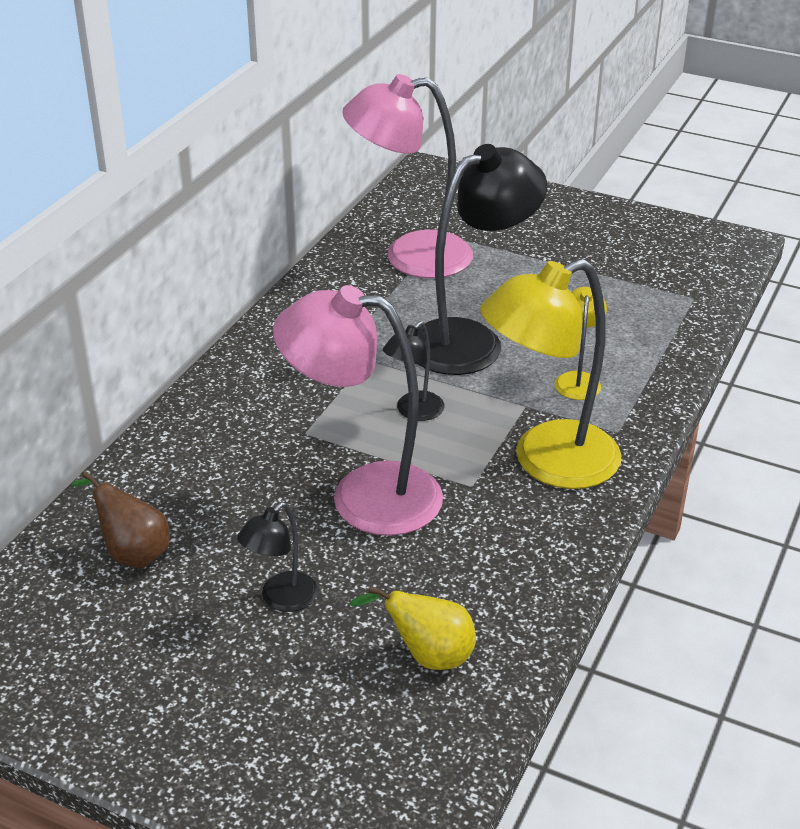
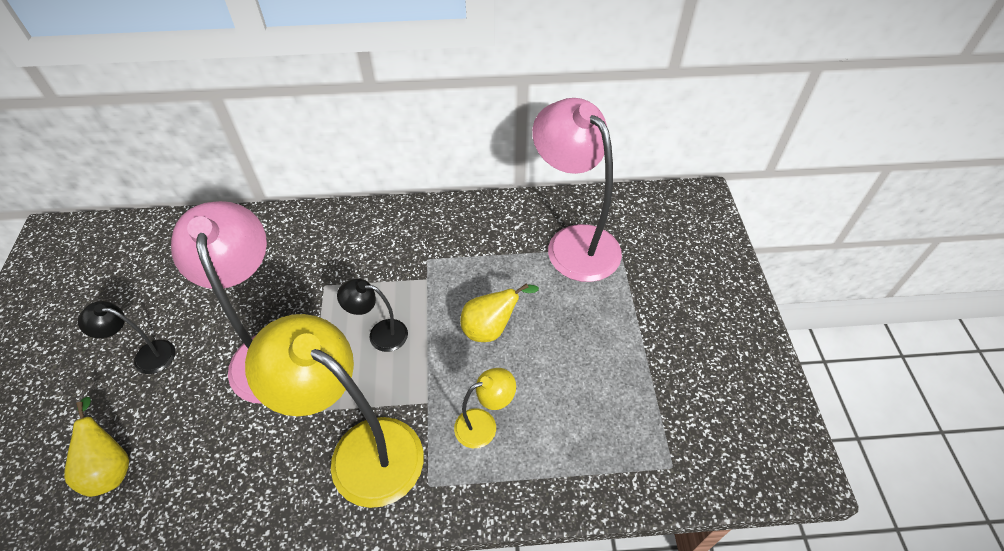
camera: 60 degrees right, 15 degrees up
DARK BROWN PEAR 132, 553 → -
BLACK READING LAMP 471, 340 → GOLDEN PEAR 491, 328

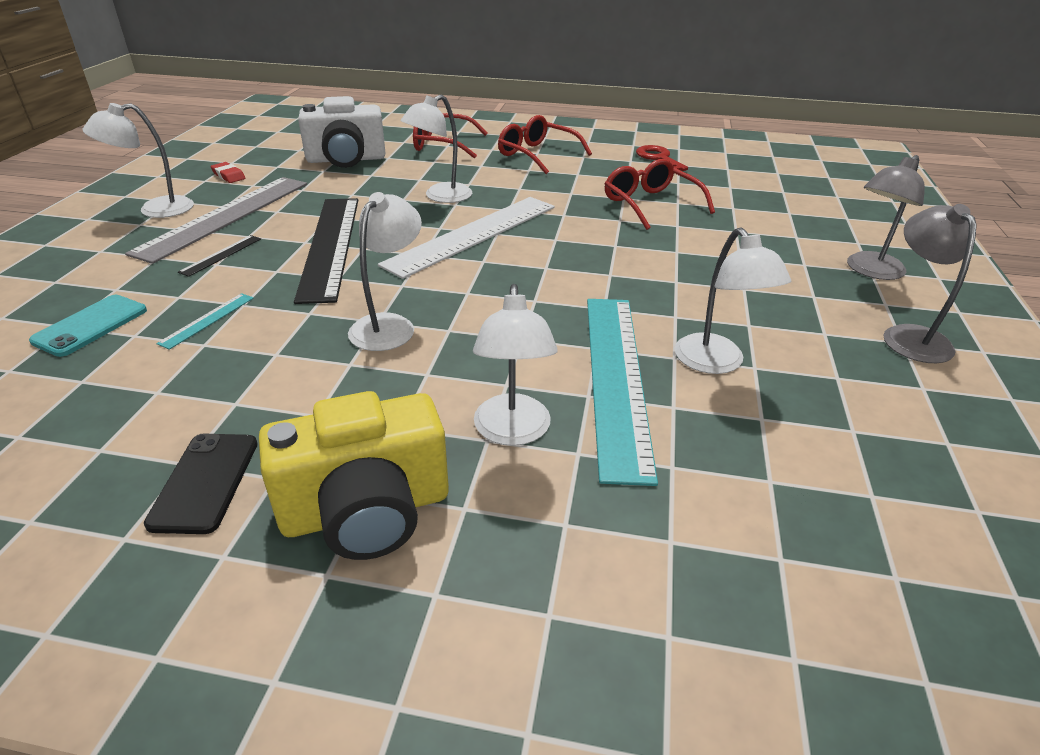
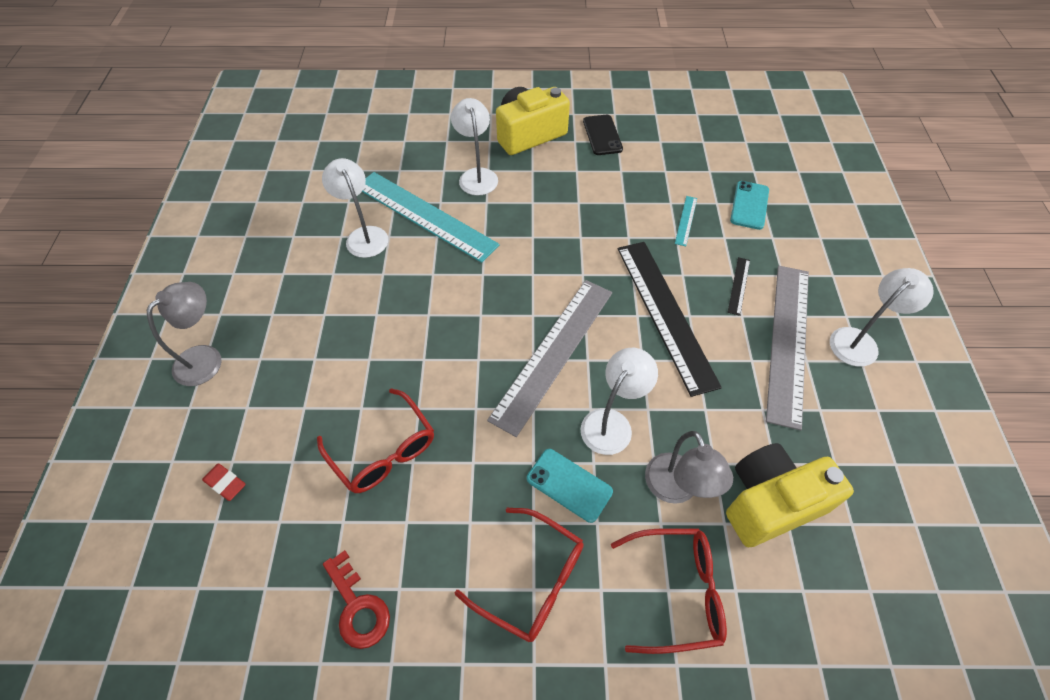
camera: 170 degrees right, 20 degrees up
SNOW-WHITE READING LAMP 389, 325 → -
- → AQUA MOBILE PHONE 569, 485
RED ERASER 228, 176 → RED ERASER 225, 483, move
ASH-GREY READING LAMP 909, 336 → ASH-GREY READING LAMP 676, 489, move
SNOW-WHITE COMPACT CAMERA 346, 159 → GOLDEN COMPACT CAMERA 770, 503
SNOW-WHITE STRAIGHTEDGE 473, 234 → ASH-GREY STRAIGHTEDGE 553, 353
AQUA STRAIGHTEDGE 616, 378 → AQUA STRAIGHTEDGE 425, 215, 45 degrees counterclockwise

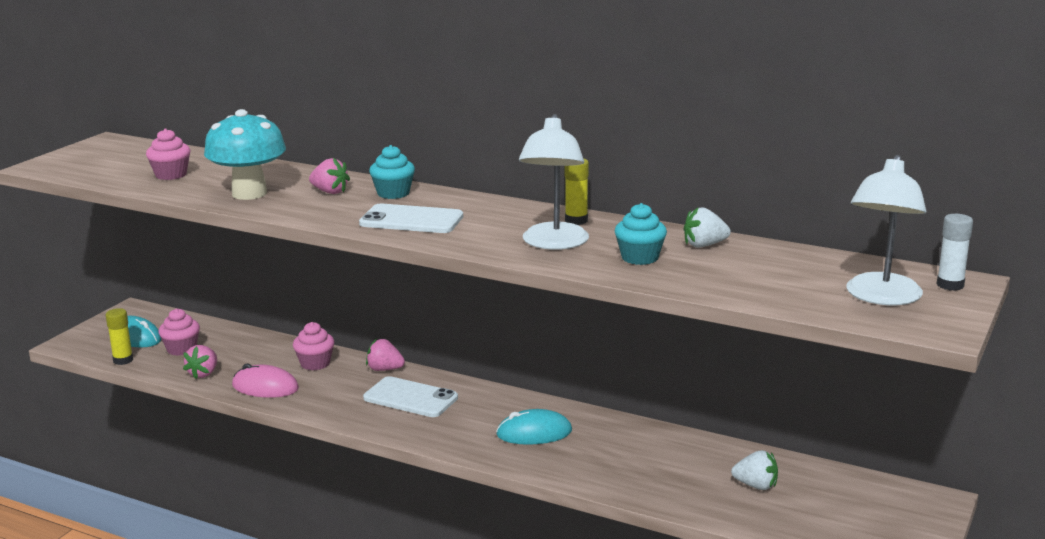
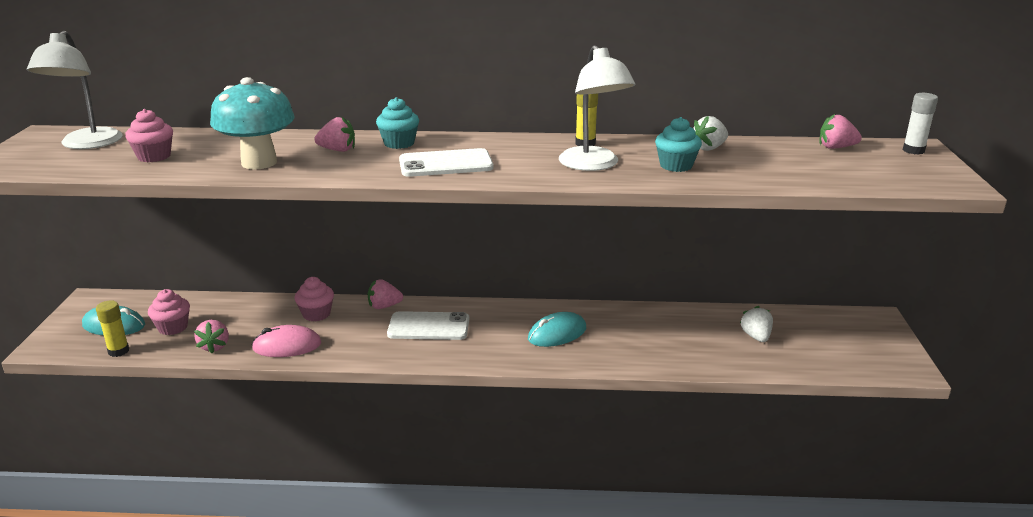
camera: 25 degrees left, 5 degrees up
- → ROSY BERRY 836, 147
SNOW-WHITE READING LAMP 881, 297 → SNOW-WHITE READING LAMP 87, 144, move
SNOW-WHITE BERRY 756, 485 → SNOW-WHITE BERRY 756, 337, 90 degrees counterclockwise

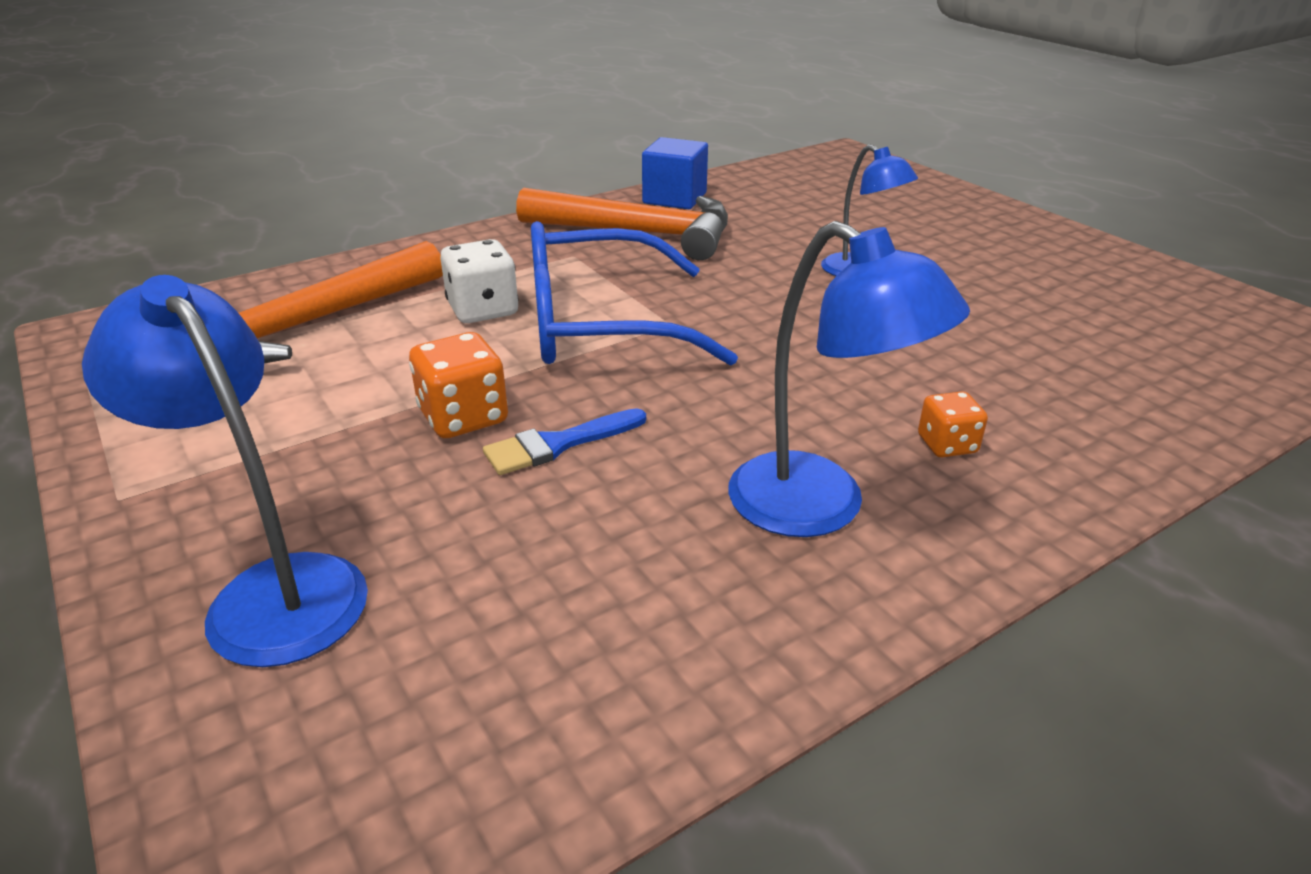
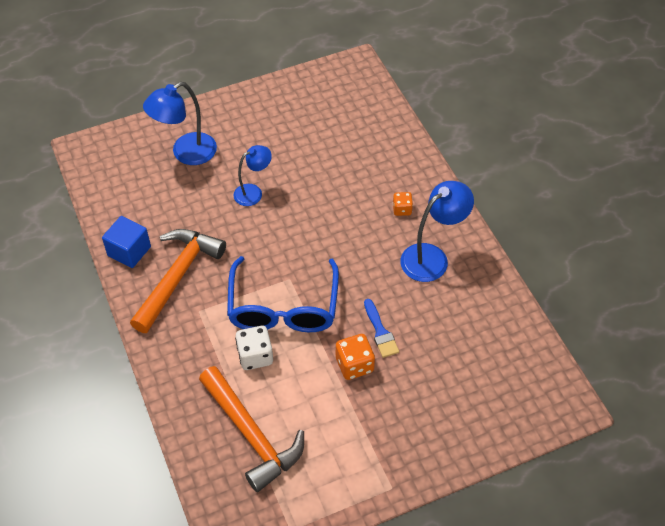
camera: 80 degrees left, 20 degrees up
ROYAL BLUE READING LAMP 272, 590 → ROYAL BLUE READING LAMP 186, 153, move

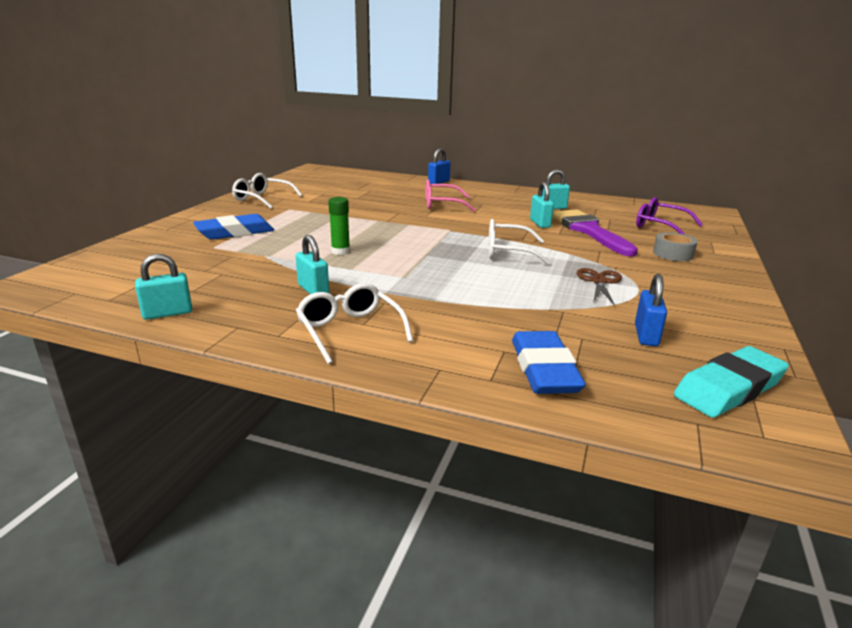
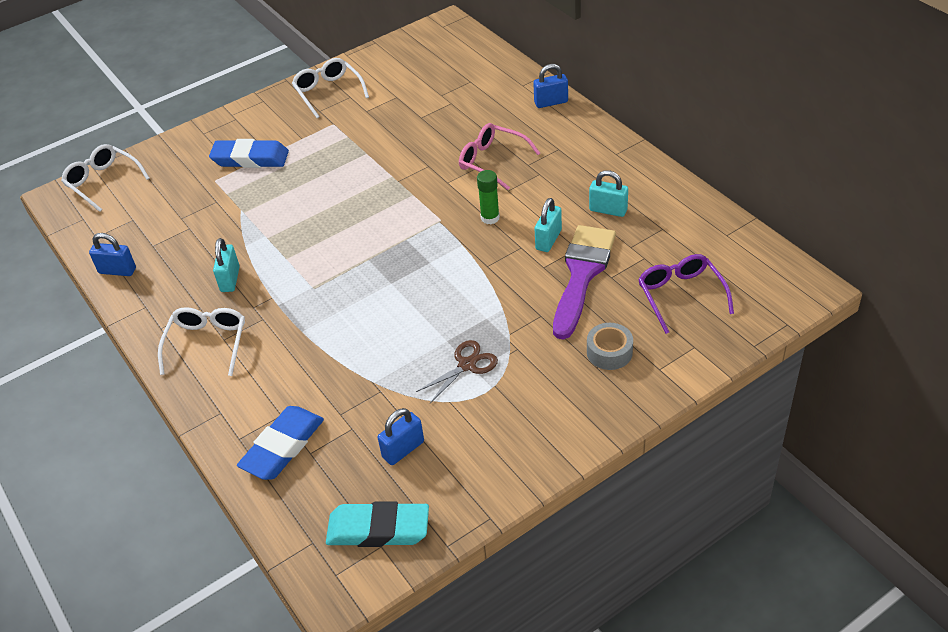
camera: 40 degrees right, 20 degrees up
EMERALD GLUE STICK 340, 251 → EMERALD GLUE STICK 490, 218, move
SNOW-WHITE GLASSES 509, 252 → SNOW-WHITE GLASSES 104, 182, move
AQUA SMALL LOCK 167, 313 → ROYAL BLUE SMALL LOCK 117, 271

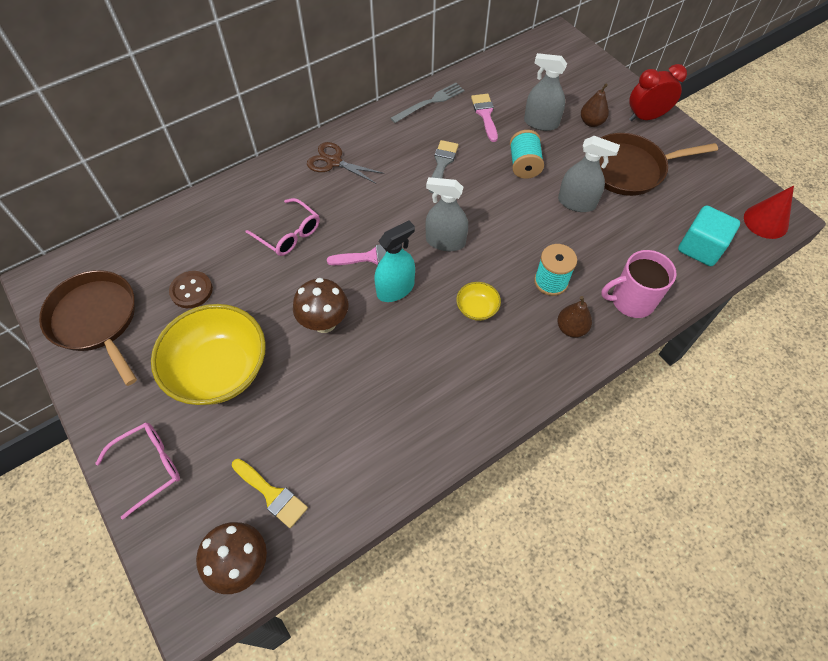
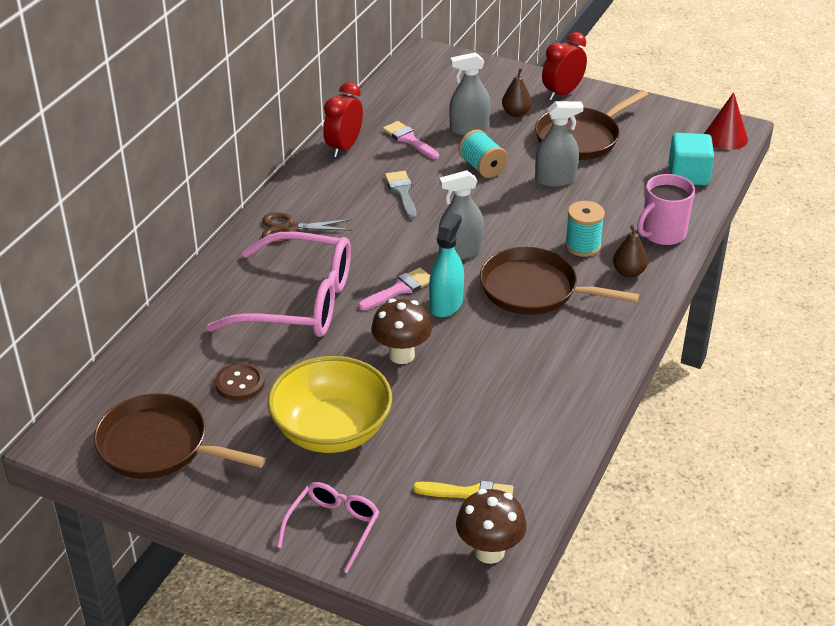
camera: 30 degrees left, 20 degrees down
ASH-GREY TABLE FORK 430, 102 → RED CLOCK 344, 147
GOLDEN DEEP DISH 477, 308 → DARK BROWN SKILLET 534, 290
ROSY GLASSES 289, 234 → ROSY GLASSES 299, 302, x1.93

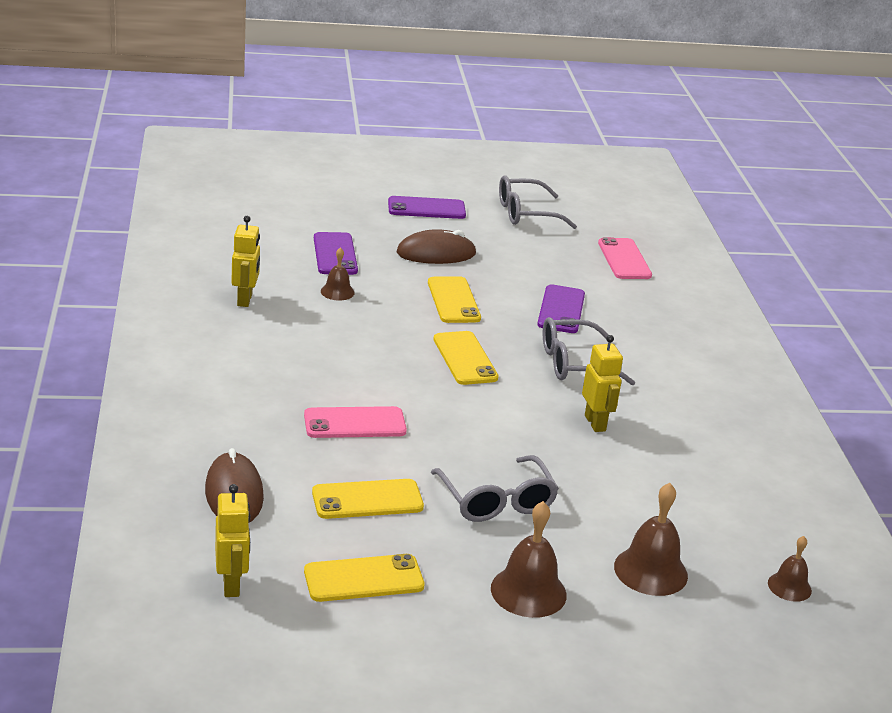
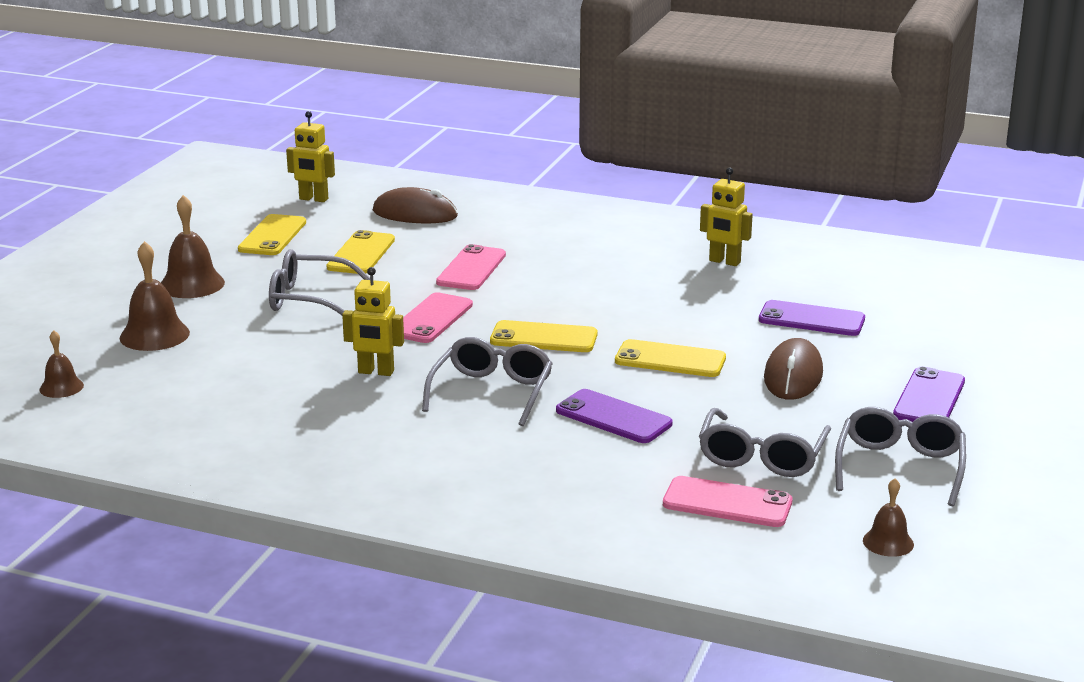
camera: 120 degrees right, 5 degrees down
- → ROSY MOBILE PHONE 431, 319
- → ASH-GREY GLASSES 761, 457
DARK BROWN HAND BELL 337, 292 → DARK BROWN HAND BELL 888, 542, move

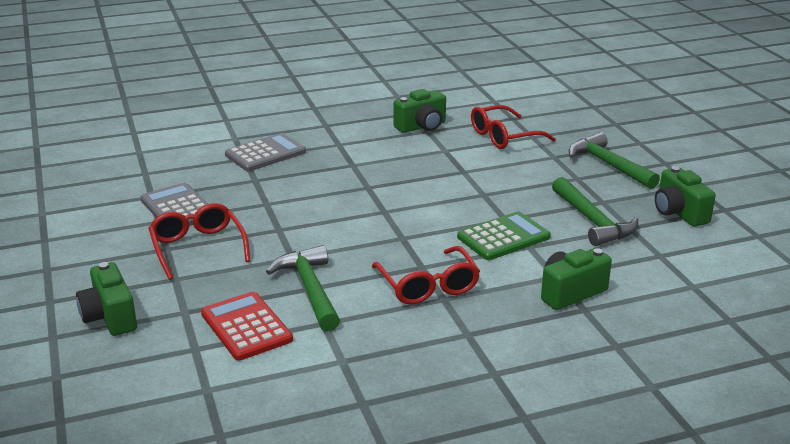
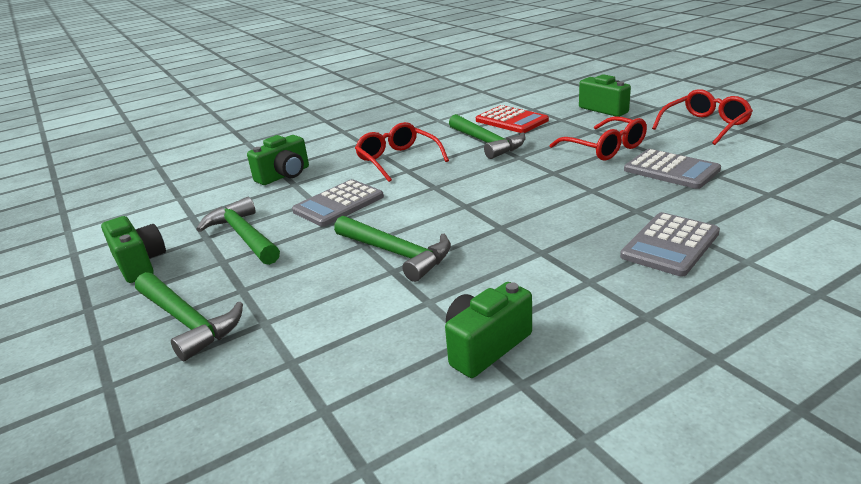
camera: 170 degrees right, 0 degrees up
- → EMERALD CLAW HAMMER 397, 253
RED GLASSES 504, 136 → RED GLASSES 704, 126, move
EMERALD ADDING MACHINE 503, 237 → ASH-GREY ADDING MACHINE 338, 204

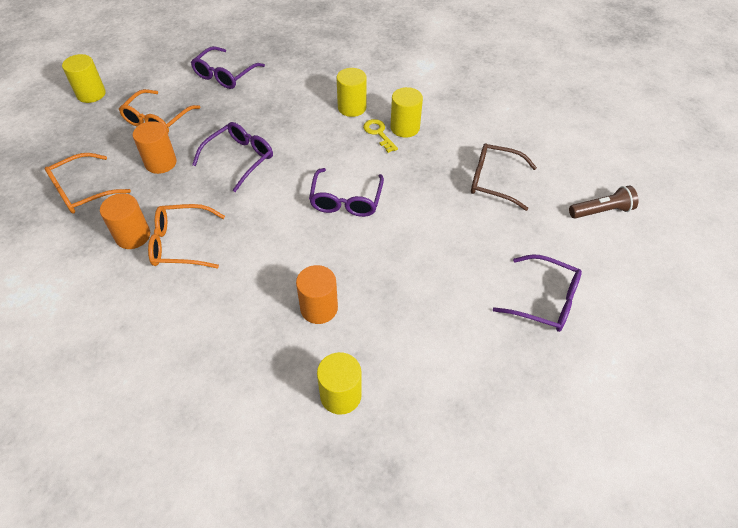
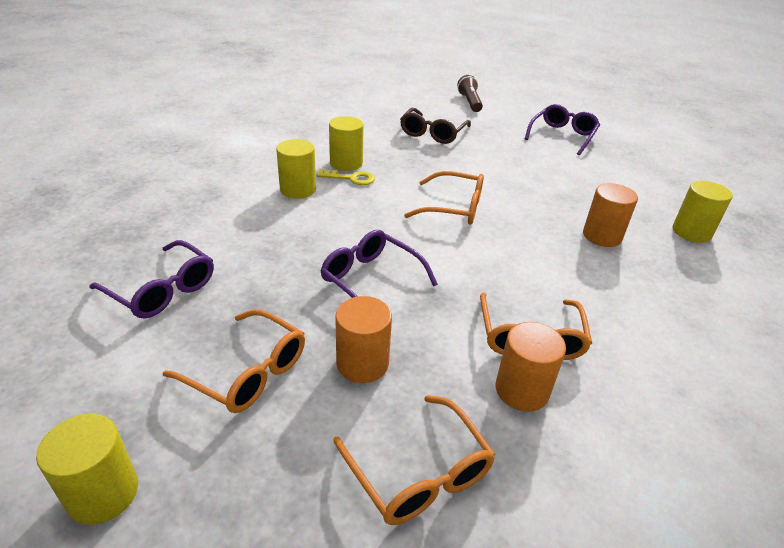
camera: 85 degrees left, 15 degrees down
ROYAL PURPLE GLASSES 346, 200 → ORANGE GLASSES 454, 208
GOLDEN DOOR KEY 378, 133 → GOLDEN DOOR KEY 351, 178, 150 degrees counterclockwise

